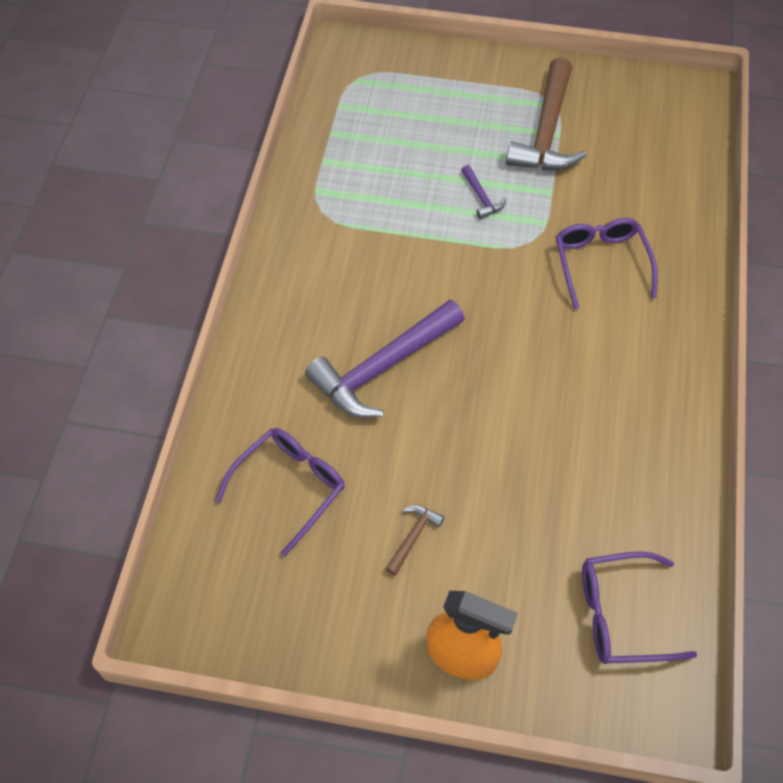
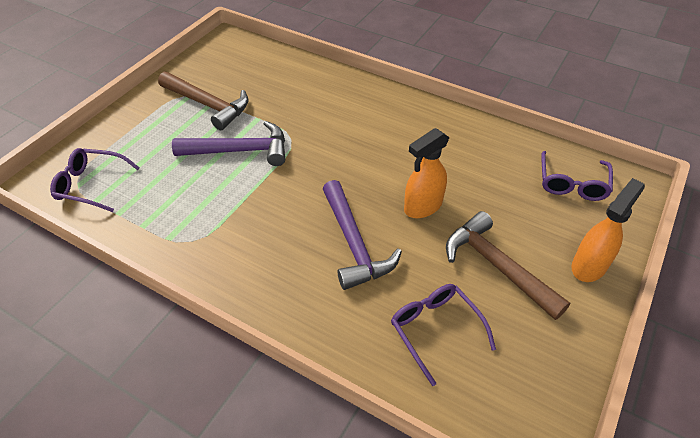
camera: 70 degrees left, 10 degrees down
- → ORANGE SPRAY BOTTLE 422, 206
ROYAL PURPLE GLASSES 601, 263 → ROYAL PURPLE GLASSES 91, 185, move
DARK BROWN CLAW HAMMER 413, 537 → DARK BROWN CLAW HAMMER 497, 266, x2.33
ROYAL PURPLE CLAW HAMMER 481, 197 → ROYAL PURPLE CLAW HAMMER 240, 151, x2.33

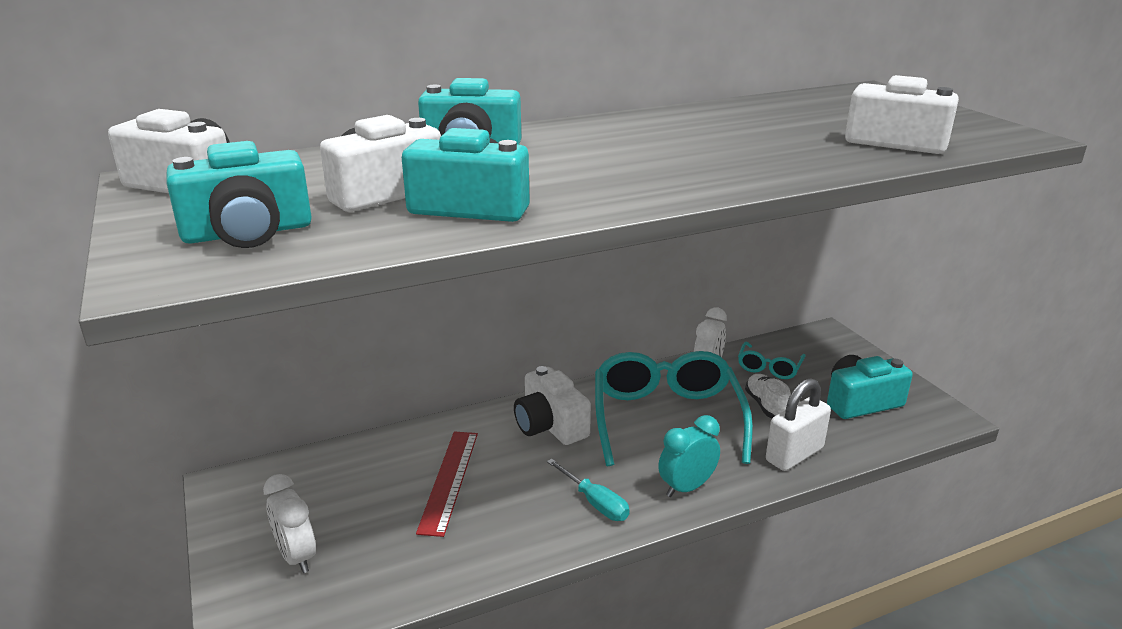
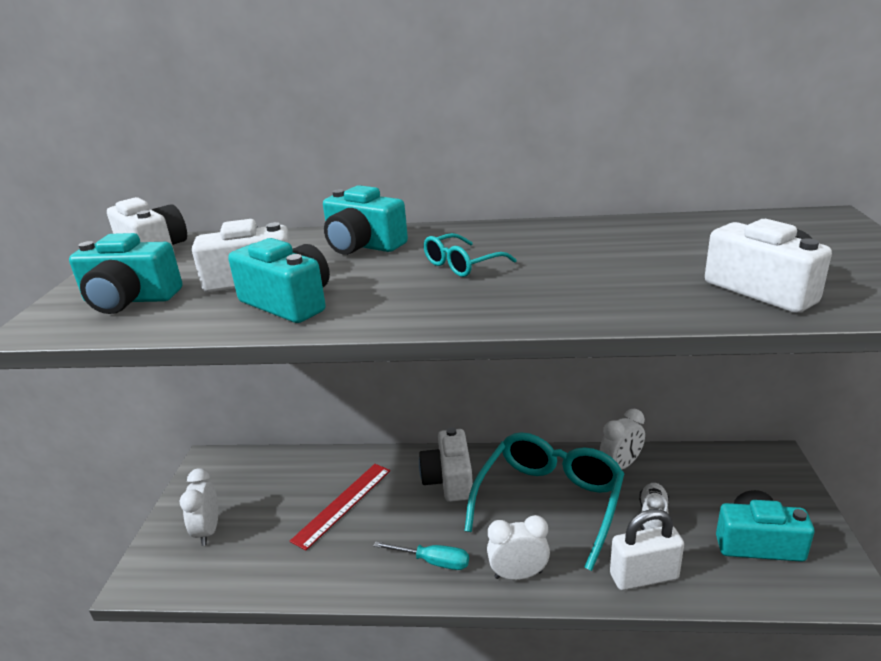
camera: 30 degrees right, 0 degrees up
AQUA GLASSES 769, 368 → AQUA GLASSES 461, 265, move
AQUA CLOCK 686, 487 → SNOW-WHITE CLOCK 518, 575
AQUA HAND SCREWDRIVER 595, 503 → AQUA HAND SCREWDRIVER 433, 562, 60 degrees counterclockwise

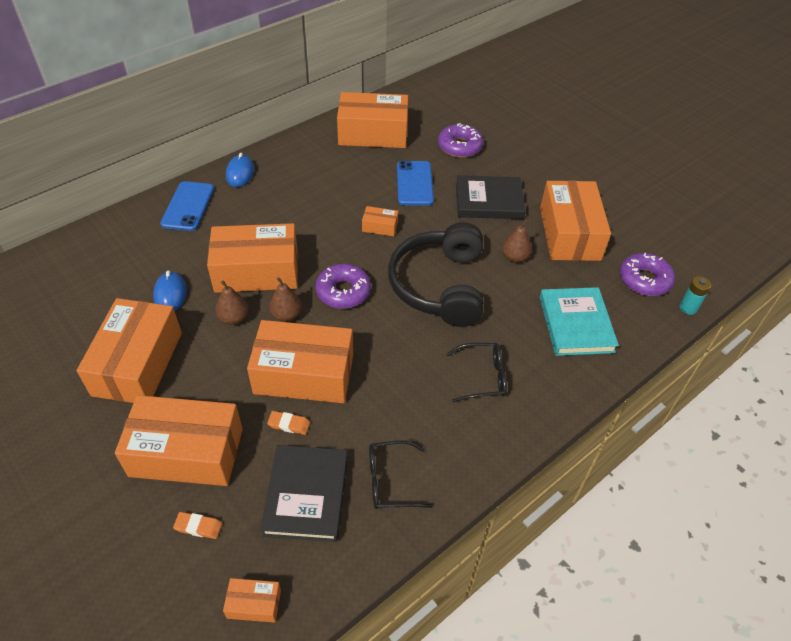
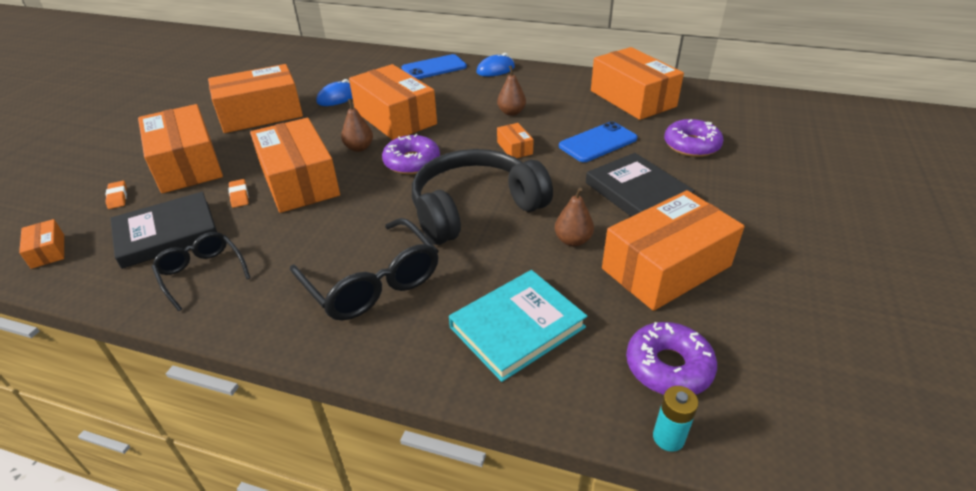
camera: 60 degrees right, 10 degrees down
DARK BROWN PEAR 234, 318 → DARK BROWN PEAR 511, 112, move
BLACK GLASSES 483, 377 → BLACK GLASSES 372, 283, x1.64

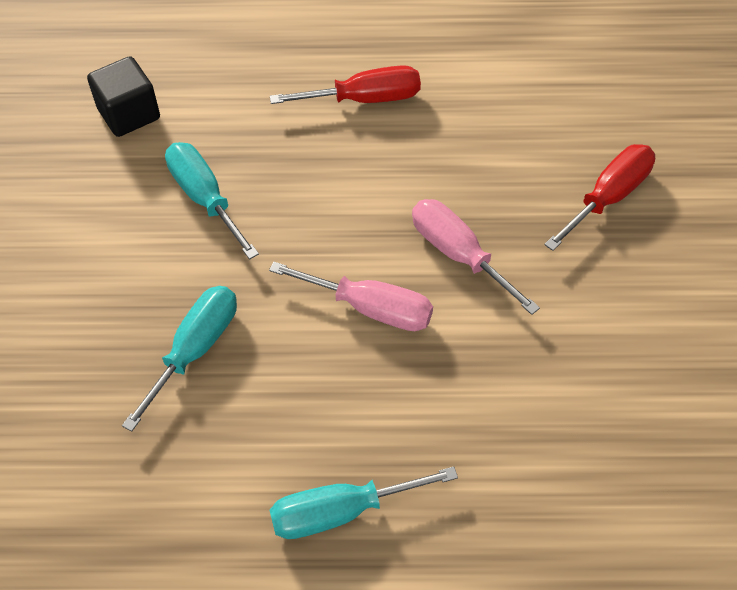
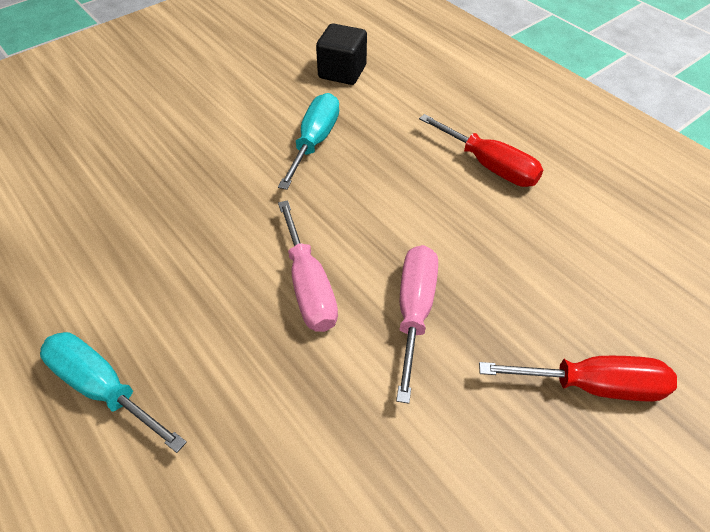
camera: 50 degrees right, 5 degrees down
AQUA HAND SCREWDRIVER 195, 349 → -

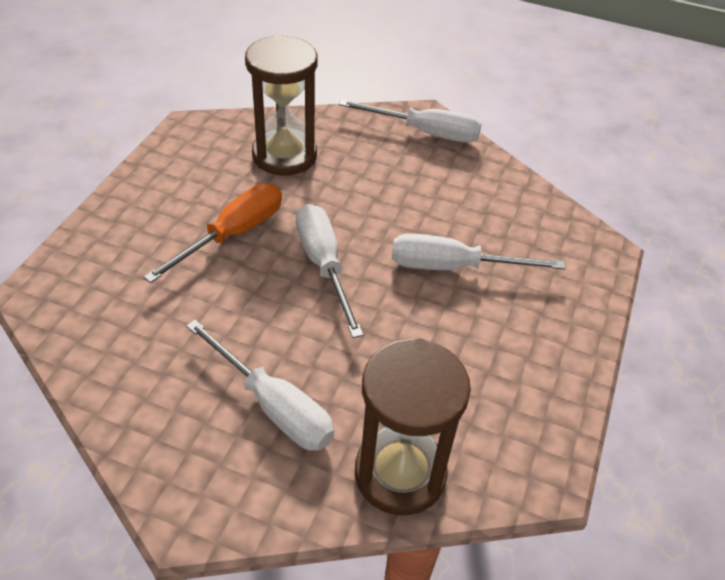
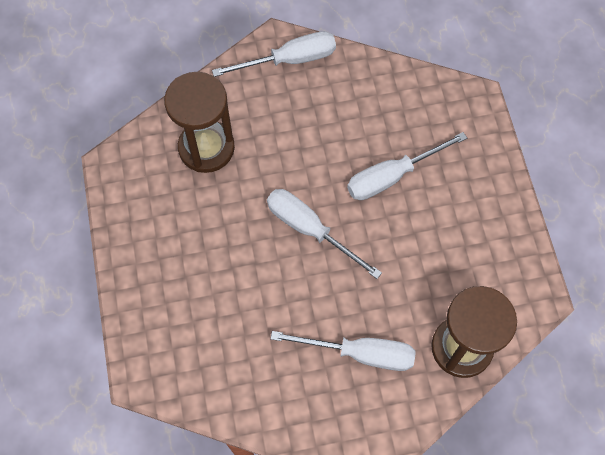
camera: 30 degrees left, 20 degrees up
ORANGE HAND SCREWDRIVER 233, 234 → -

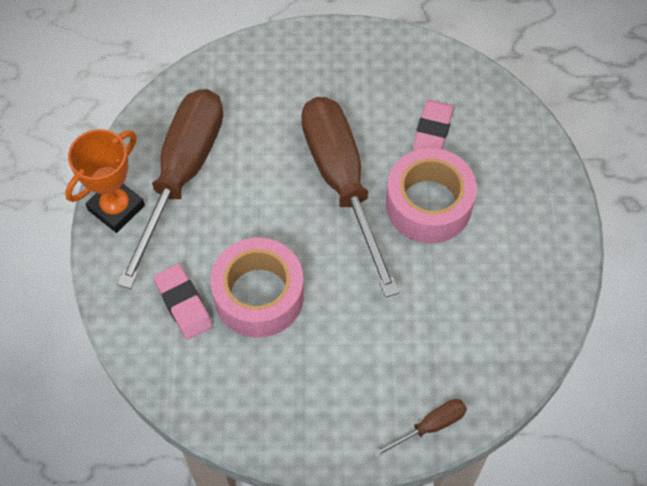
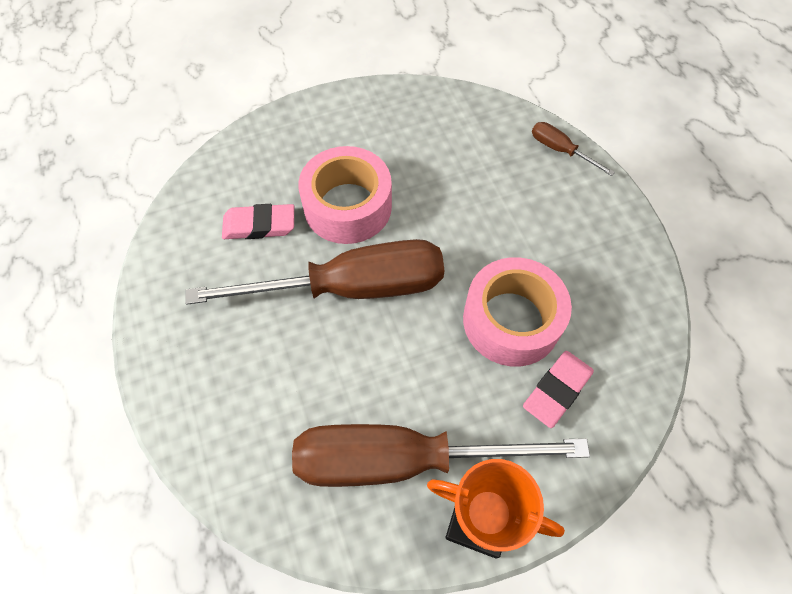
camera: 110 degrees left, 0 degrees up
DARK BROWN HAND SCREWDRIVER 342, 182 → DARK BROWN HAND SCREWDRIVER 350, 287, 150 degrees counterclockwise

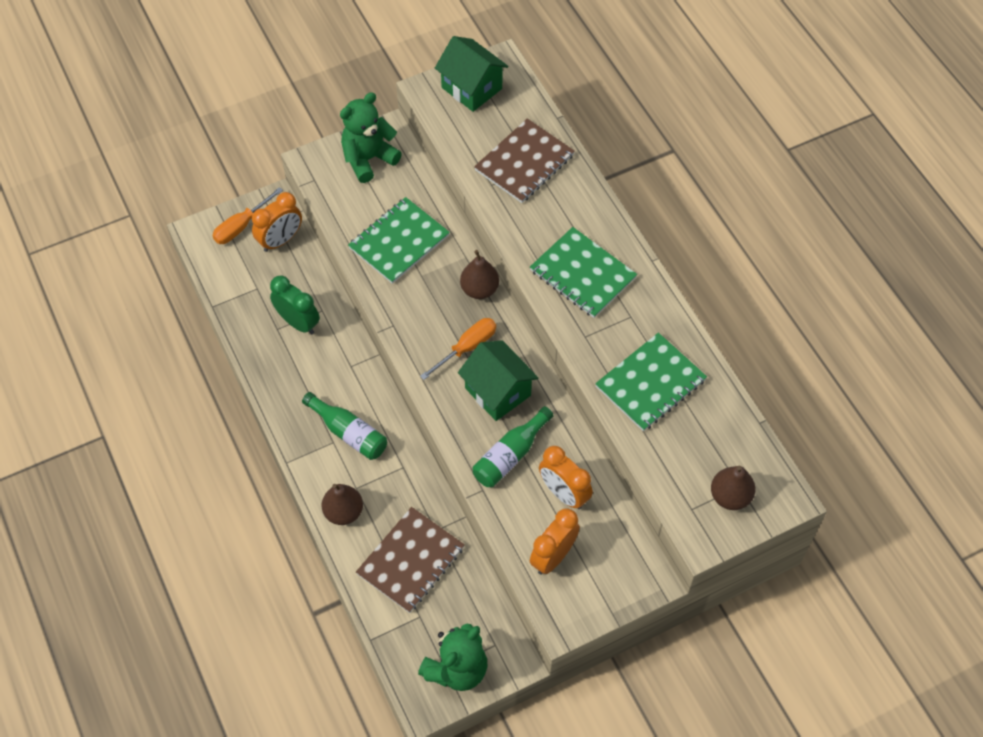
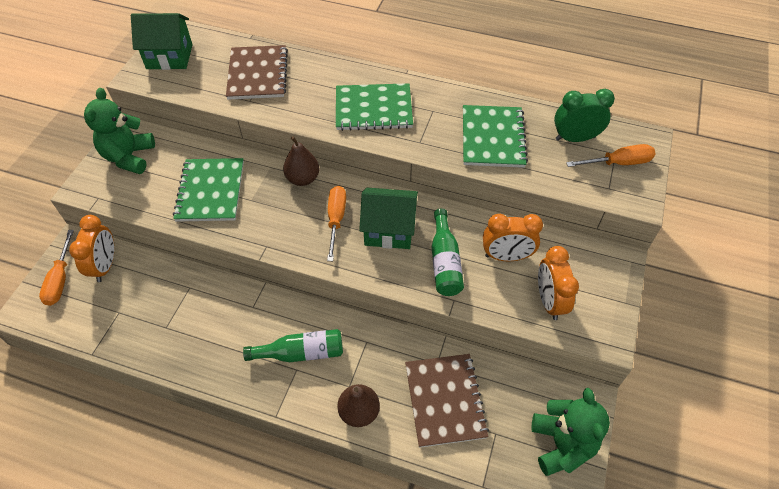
camera: 45 degrees left, 5 degrees down
EMERALD CLOCK 298, 322 → EMERALD CLOCK 575, 138, move
DARK BROWN PEAR 730, 496 → ORANGE HAND SCREWDRIVER 618, 163

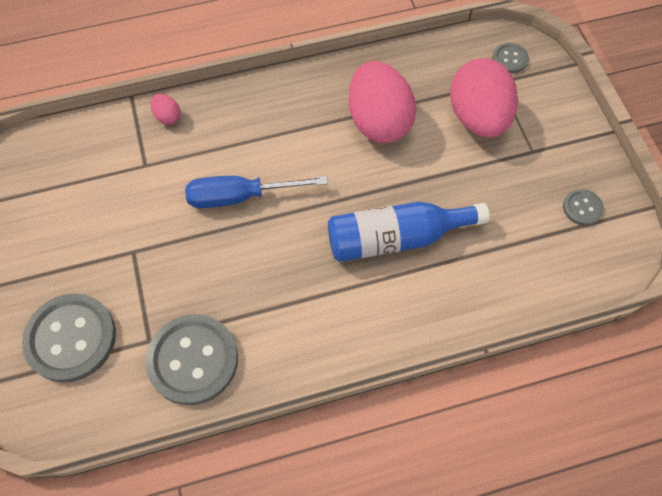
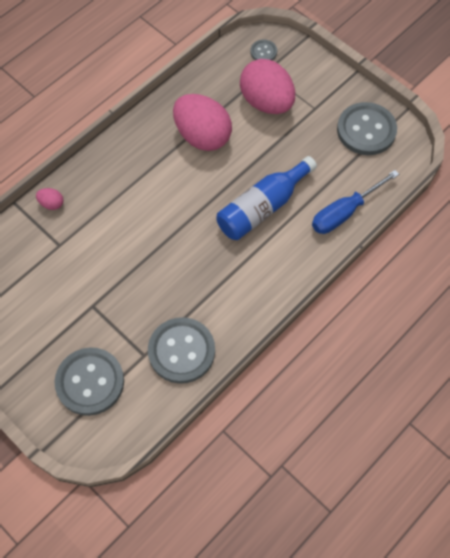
camera: 30 degrees left, 0 degrees up
ROYAL BLUE HAND SCREWDRIVER 240, 196 → ROYAL BLUE HAND SCREWDRIVER 344, 212, move
ASH-GREY SHIRT BUTTON 582, 208 → ASH-GREY SHIRT BUTTON 366, 130, x2.08

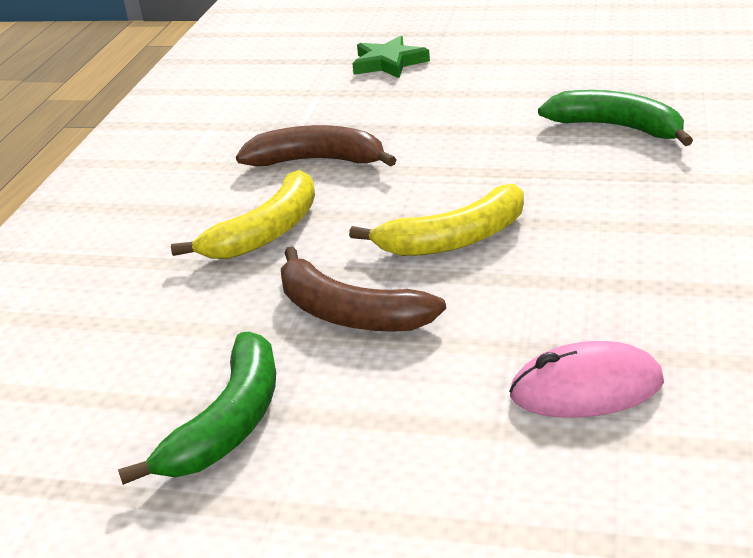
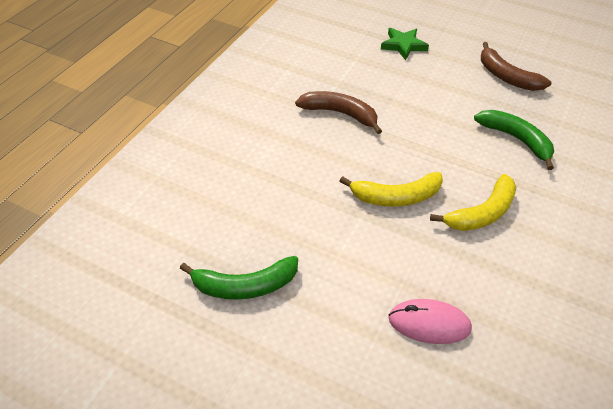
camera: 10 degrees right, 15 degrees up
GOLDEN BANANA FRUIT 266, 232 → GOLDEN BANANA FRUIT 482, 213, move
DARK BROWN BANANA FRUIT 349, 313 → DARK BROWN BANANA FRUIT 506, 77, move
EMERALD BANANA FRUIT 229, 422 → EMERALD BANANA FRUIT 245, 286, 45 degrees clockwise

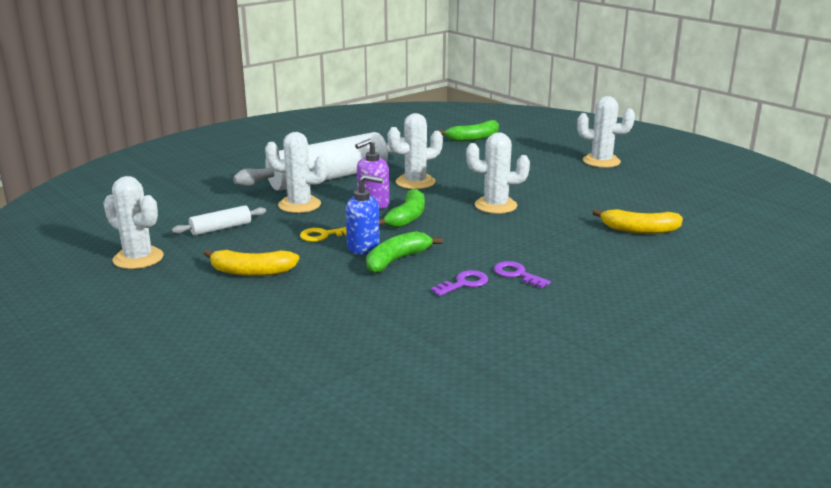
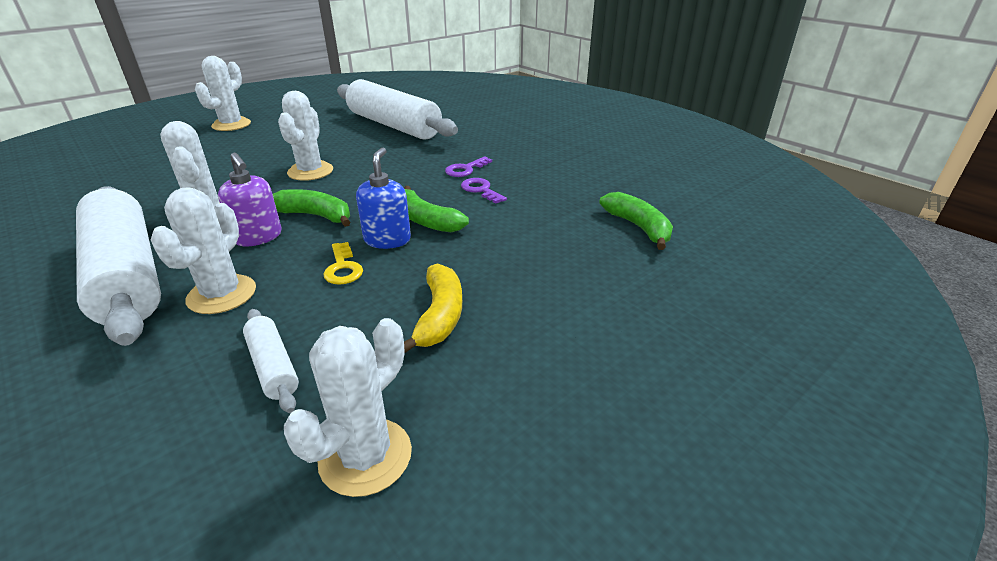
camera: 90 degrees left, 10 degrees up
EMERALD BANANA FRUIT 473, 138 → EMERALD BANANA FRUIT 638, 227, move
GOLDEN BANANA FRUIT 639, 230 → SNOW-WHITE DOUGH ROLLER 393, 125

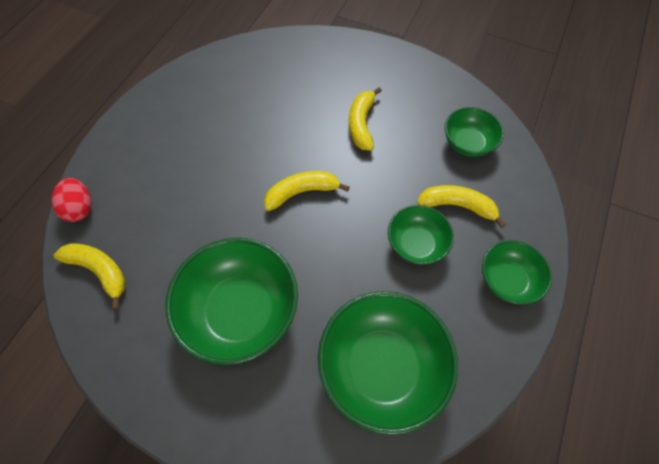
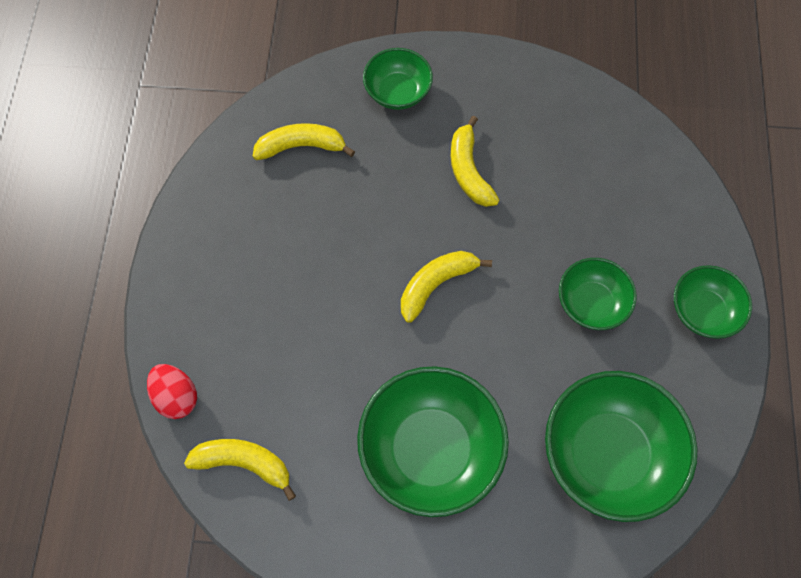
camera: 20 degrees left, 5 degrees up
GOLDEN BANANA FRUIT 457, 206 → GOLDEN BANANA FRUIT 301, 146, move
EMERALD DEEP DISH 467, 143 → EMERALD DEEP DISH 397, 92, move

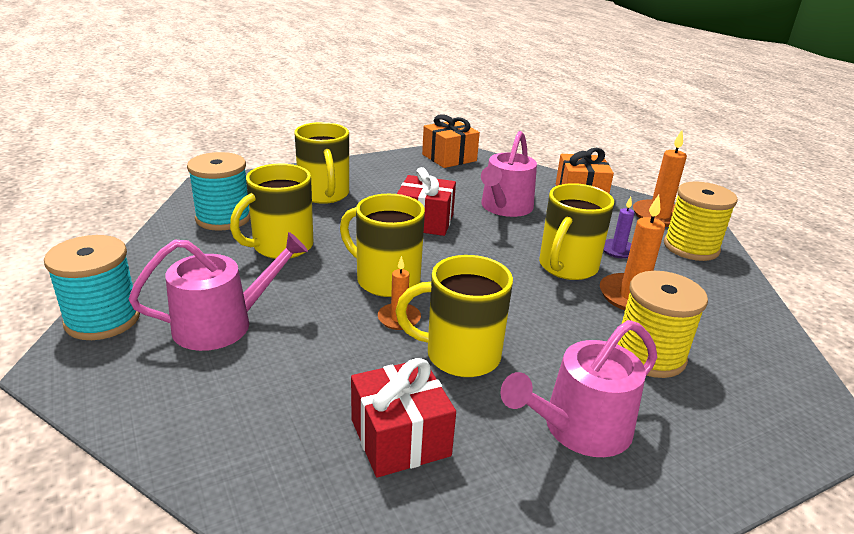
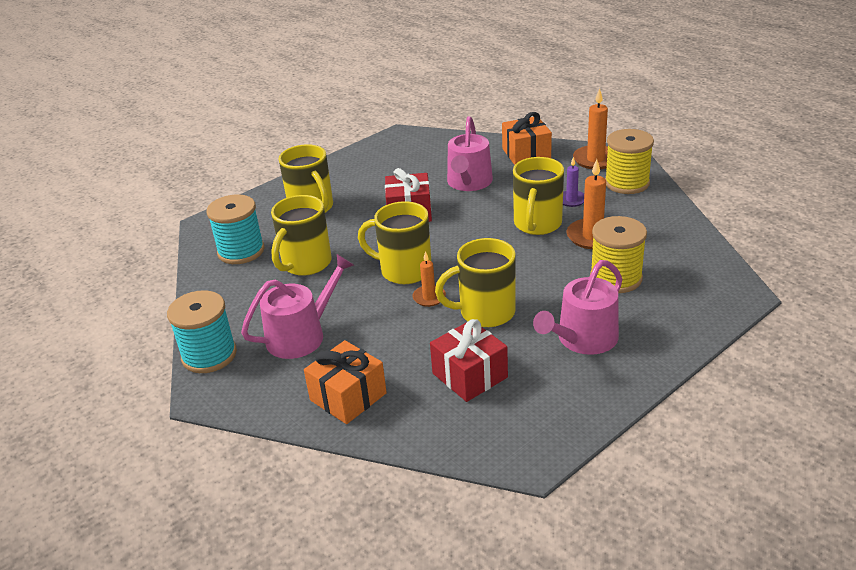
camera: 10 degrees left, 5 degrees up
ORANGE PRESENT 449, 158 → ORANGE PRESENT 348, 397, move

